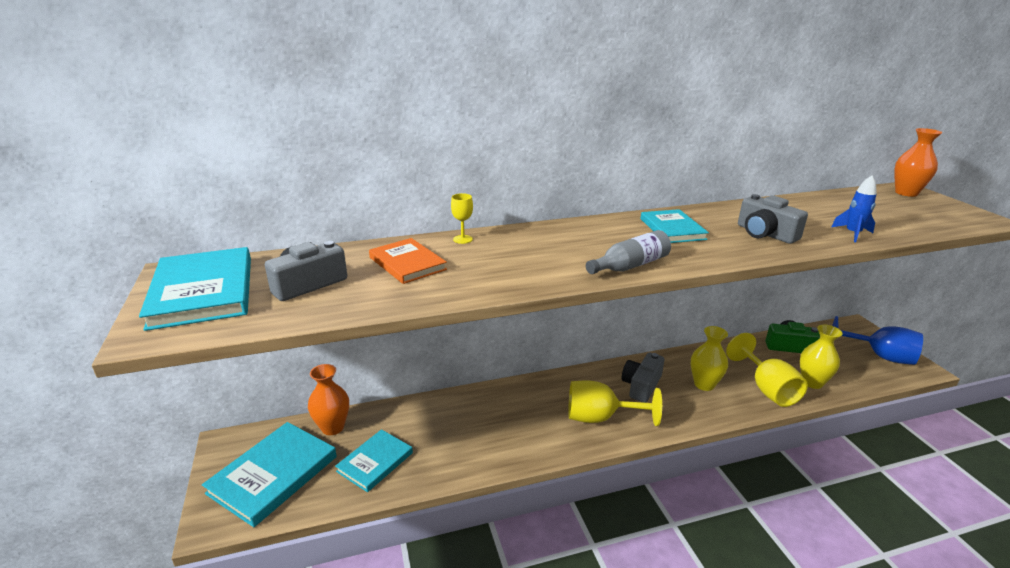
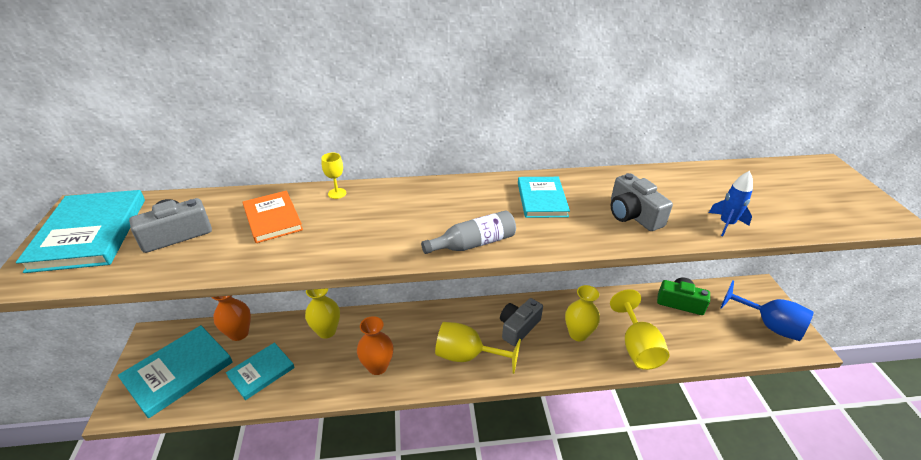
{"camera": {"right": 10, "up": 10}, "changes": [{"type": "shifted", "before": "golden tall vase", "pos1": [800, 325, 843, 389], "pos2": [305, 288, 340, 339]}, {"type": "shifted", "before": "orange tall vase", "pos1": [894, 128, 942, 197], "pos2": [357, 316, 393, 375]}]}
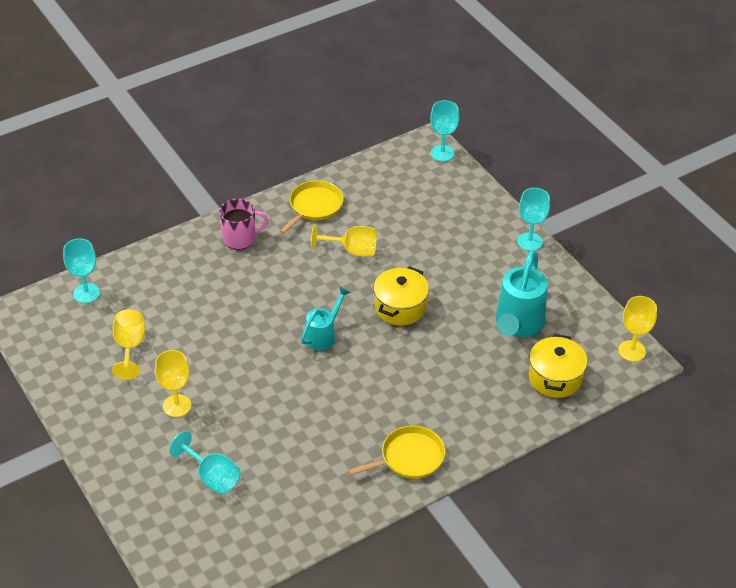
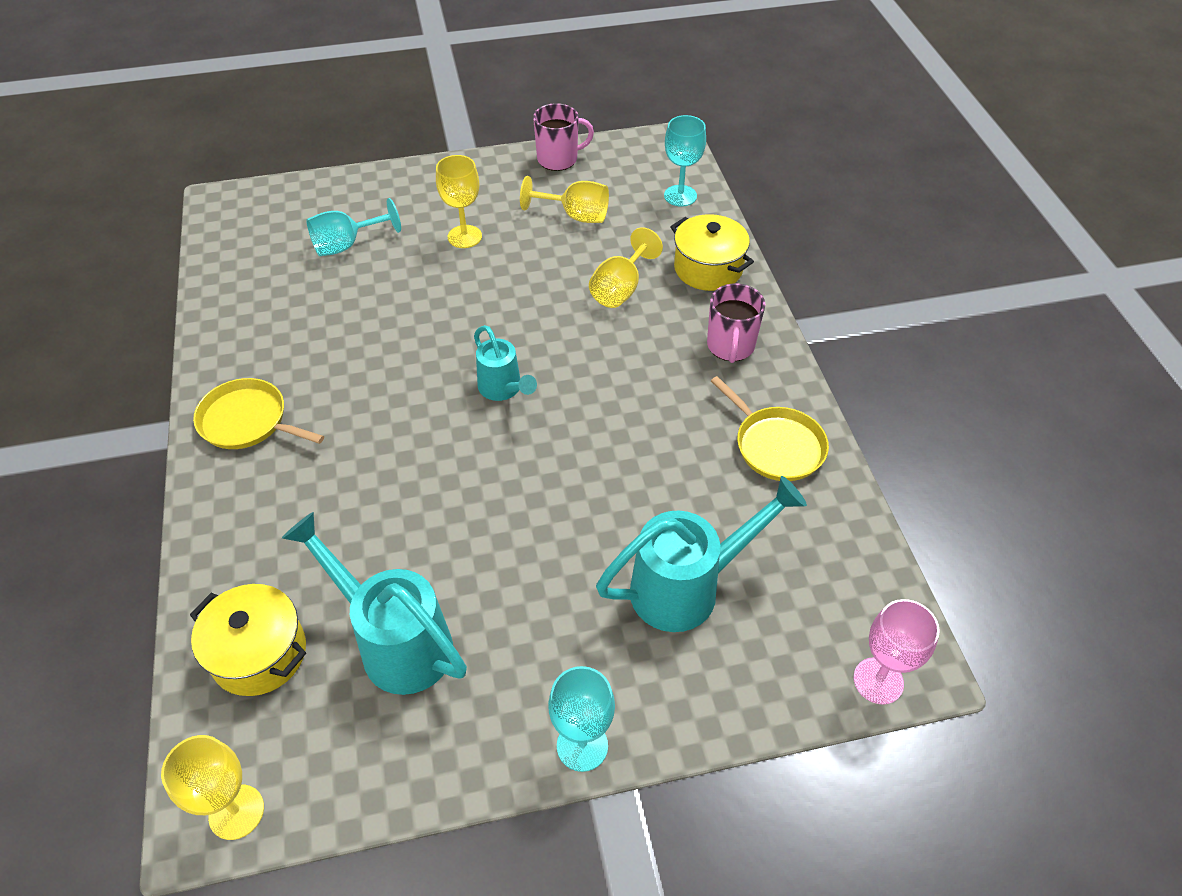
{"camera": {"right": 110, "up": 5}, "changes": [{"type": "shifted", "before": "golden chalice", "pos1": [311, 224, 377, 257], "pos2": [589, 227, 663, 308]}, {"type": "rotated", "before": "golden pan", "pos1": [348, 426, 445, 479], "pos2": [193, 378, 324, 449], "turn": 120}, {"type": "shifted", "before": "golden cooking pot", "pos1": [374, 266, 429, 325], "pos2": [670, 214, 754, 291]}, {"type": "repainted", "before": "aqua chalice", "after": "rose-pink chalice", "pos1": [430, 100, 459, 161], "pos2": [853, 599, 940, 705]}, {"type": "new", "after": "rose-pink mug", "pos2": [533, 103, 594, 171]}, {"type": "new", "after": "aqua sprinkling can", "pos2": [596, 476, 807, 632]}]}
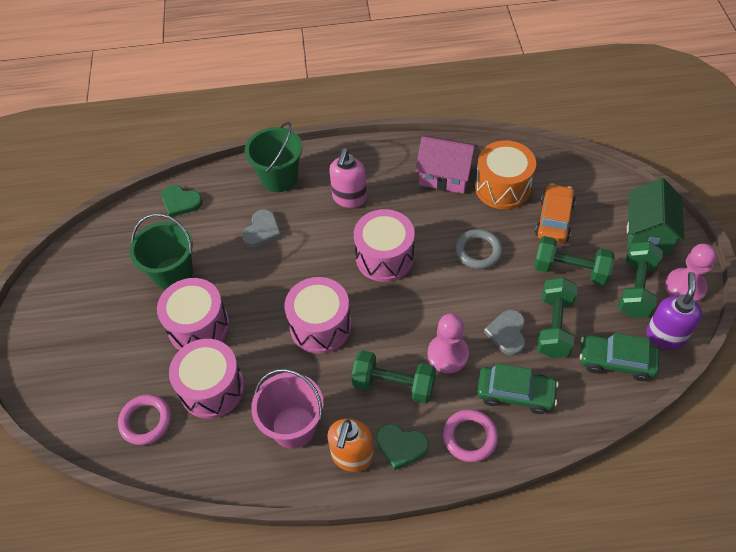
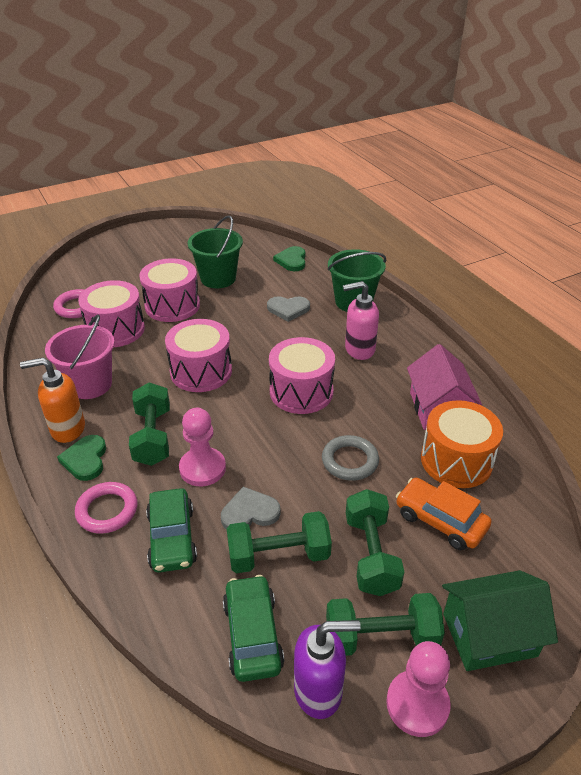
{"camera": {"right": 65, "up": -15}, "changes": [{"type": "rotated", "before": "orange toy car", "pos1": [535, 183, 576, 243], "pos2": [396, 478, 492, 550], "turn": -135}]}
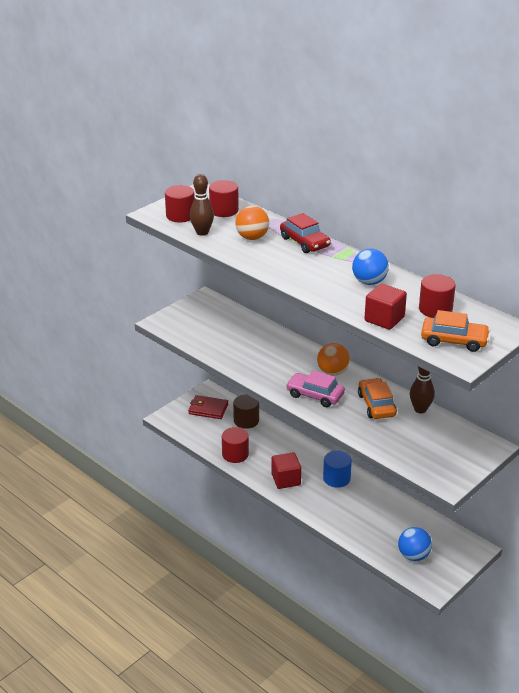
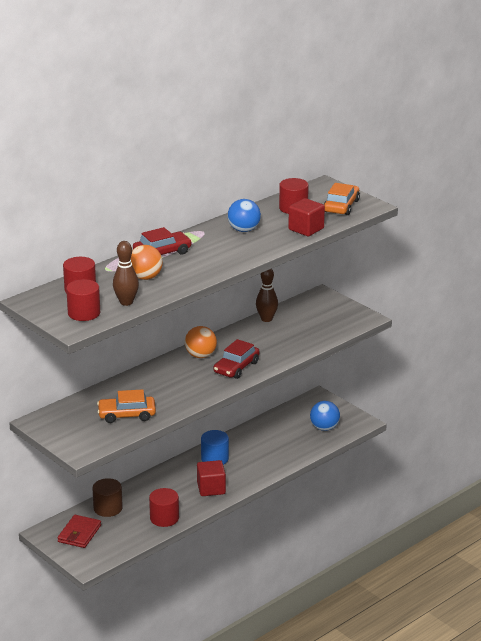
{"camera": {"right": -85, "up": -5}, "changes": [{"type": "repainted", "before": "rose-pink toy car", "after": "crimson toy car", "pos1": [286, 370, 345, 407], "pos2": [213, 339, 260, 379]}, {"type": "shifted", "before": "orange toy car", "pos1": [358, 378, 397, 419], "pos2": [97, 389, 156, 423]}]}
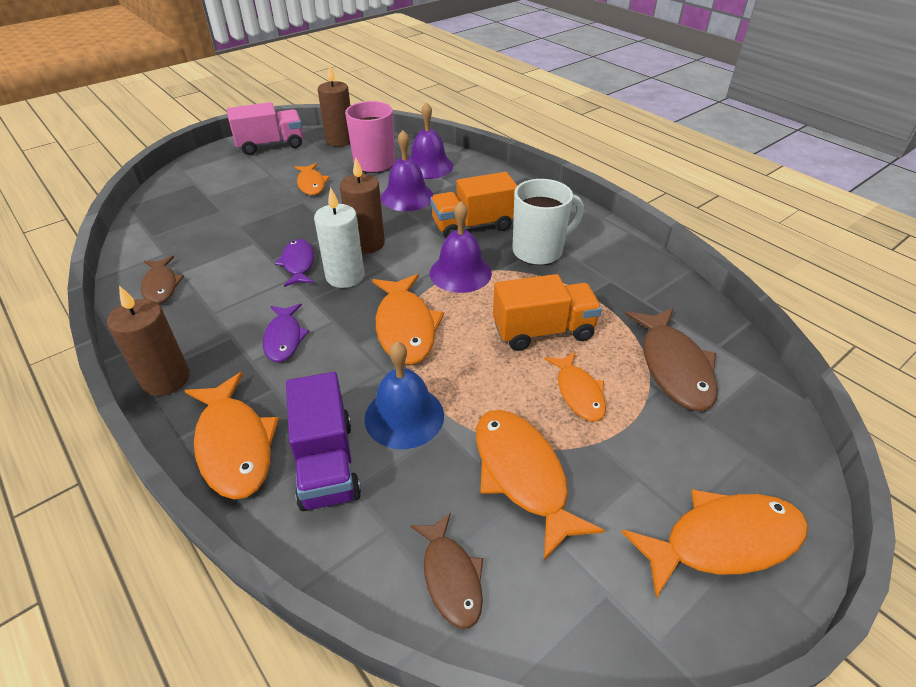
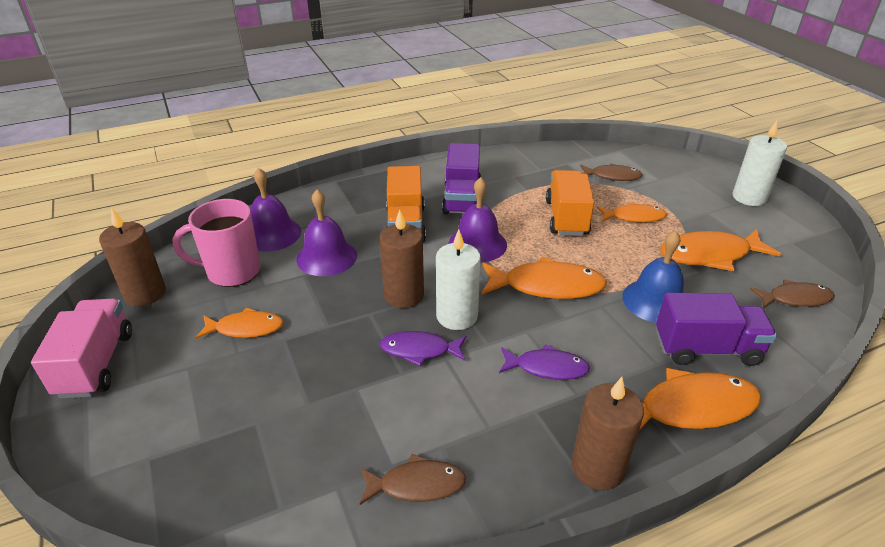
{"camera": {"right": -75, "up": -5}, "changes": [{"type": "swapped", "before": "snow-white mug", "after": "violet lorry", "pos1": [512, 179, 584, 265], "pos2": [442, 143, 481, 214]}, {"type": "swapped", "before": "orange fish", "after": "snow-white candle", "pos1": [622, 489, 808, 599], "pos2": [733, 120, 787, 206]}, {"type": "scaled", "before": "russet fish", "pos1": [625, 308, 718, 411], "pos2": [580, 163, 643, 181], "scale": 0.62}]}
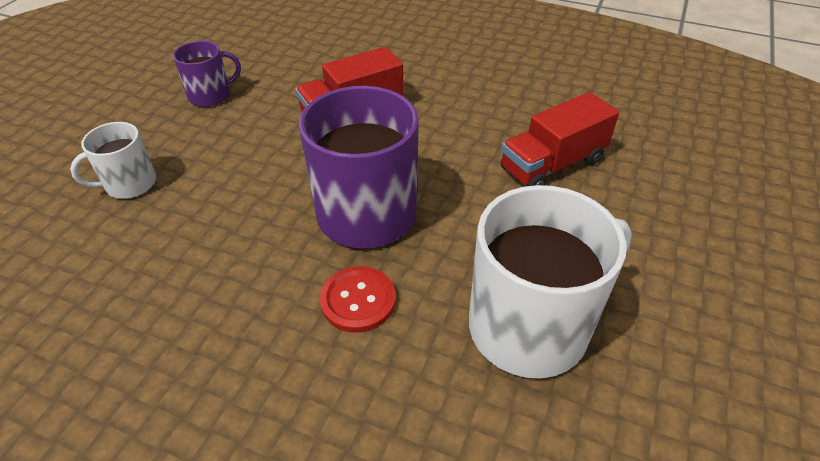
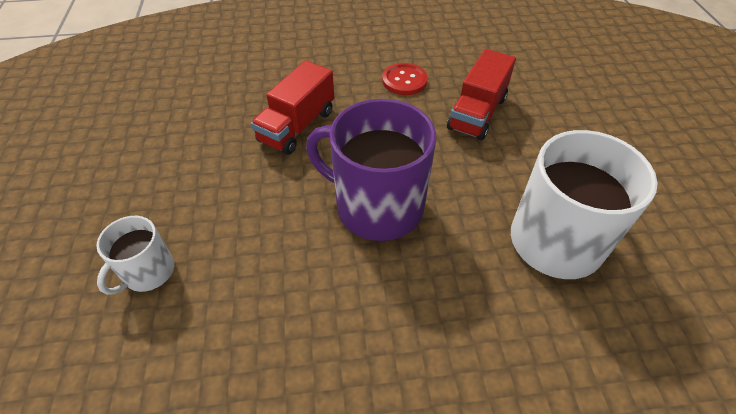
{"camera": {"right": -30, "up": 5}, "changes": [{"type": "gone", "before": "violet mug", "pos1": [173, 41, 241, 107]}, {"type": "shifted", "before": "crimson button", "pos1": [320, 266, 396, 332], "pos2": [382, 63, 428, 95]}]}
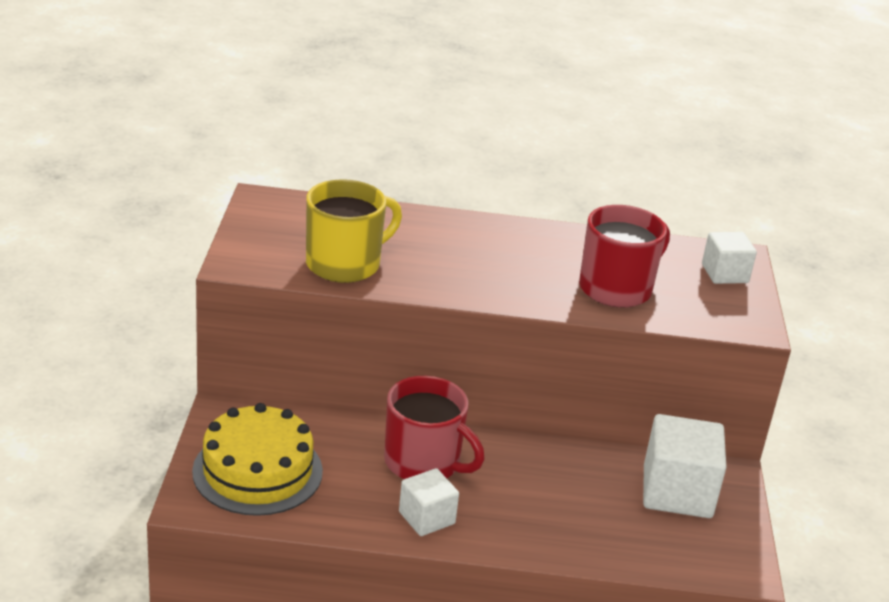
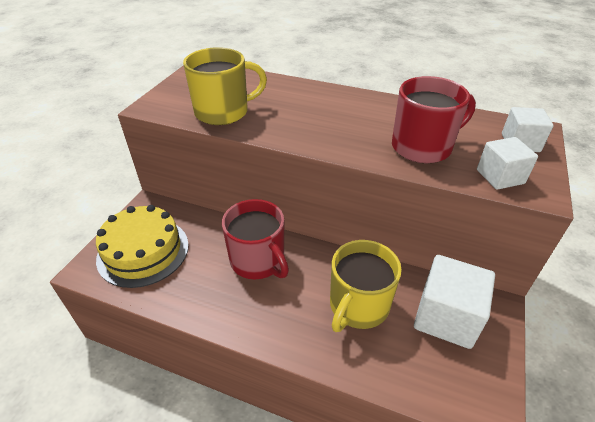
{"camera": {"right": 20, "up": 10}, "changes": [{"type": "shifted", "before": "snow-white solid cube", "pos1": [399, 468, 459, 536], "pos2": [477, 137, 538, 190]}, {"type": "new", "after": "golden mug", "pos2": [330, 240, 402, 332]}]}
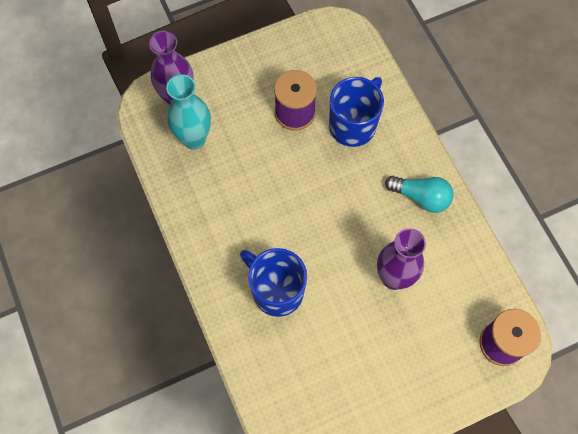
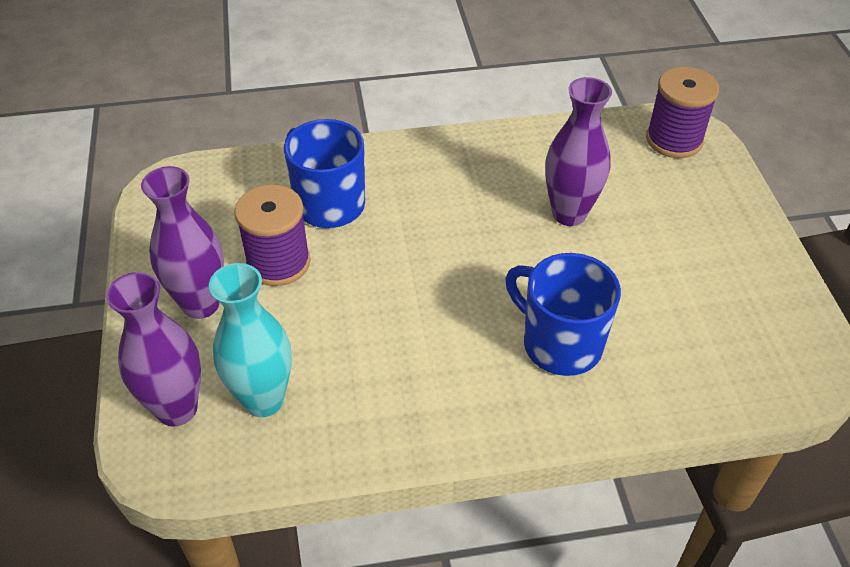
{"camera": {"right": -75, "up": -20}, "changes": [{"type": "rotated", "before": "cobalt mug", "pos1": [240, 248, 307, 317], "pos2": [505, 253, 621, 376], "turn": 75}, {"type": "gone", "before": "aqua light bulb", "pos1": [385, 176, 454, 213]}, {"type": "new", "after": "violet tall vase", "pos2": [141, 166, 224, 319]}]}
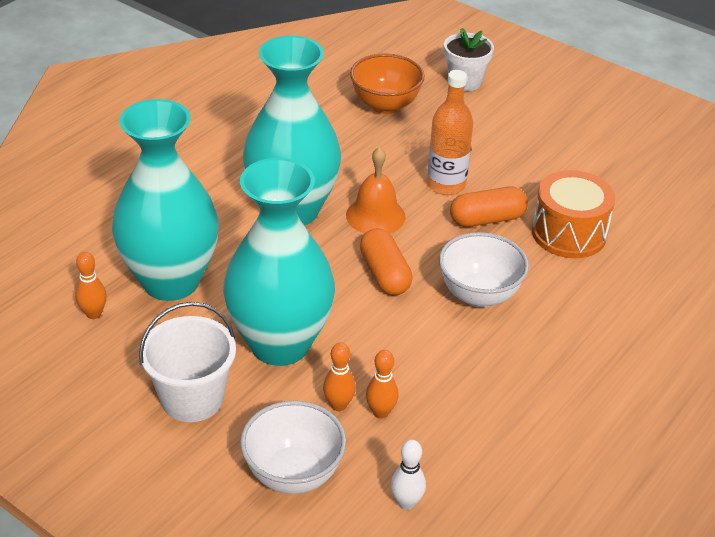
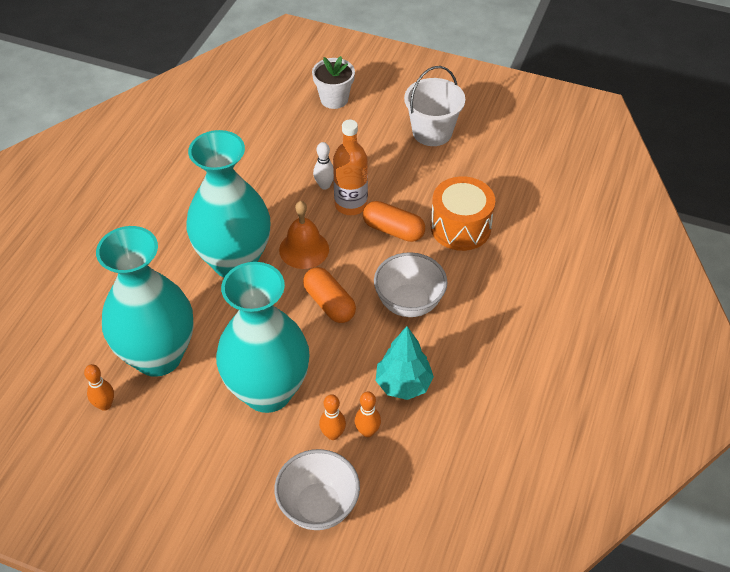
{"camera": {"right": -15, "up": 10}, "changes": [{"type": "shifted", "before": "snow-white pail", "pos1": [139, 302, 236, 422], "pos2": [404, 66, 465, 146]}, {"type": "gone", "before": "orange serving bowl", "pos1": [350, 54, 425, 114]}, {"type": "shifted", "before": "snow-white skittle", "pos1": [391, 440, 426, 510], "pos2": [313, 142, 334, 190]}, {"type": "rotated", "before": "orange capsule", "pos1": [450, 186, 528, 227], "pos2": [363, 201, 425, 242], "turn": 60}, {"type": "new", "after": "aqua fir tree", "pos2": [376, 326, 434, 400]}]}
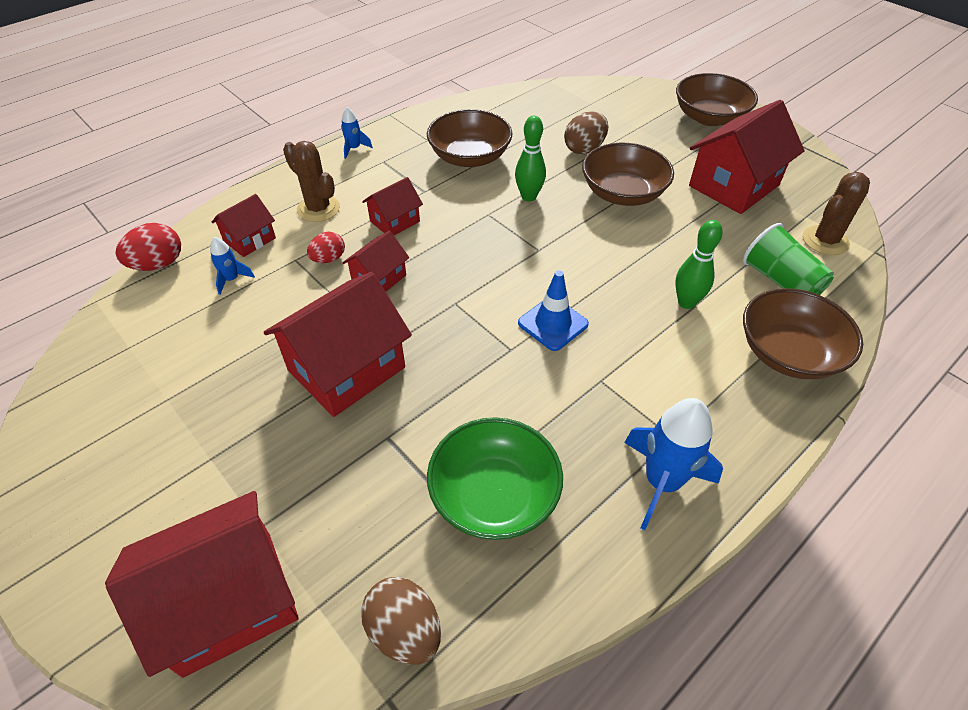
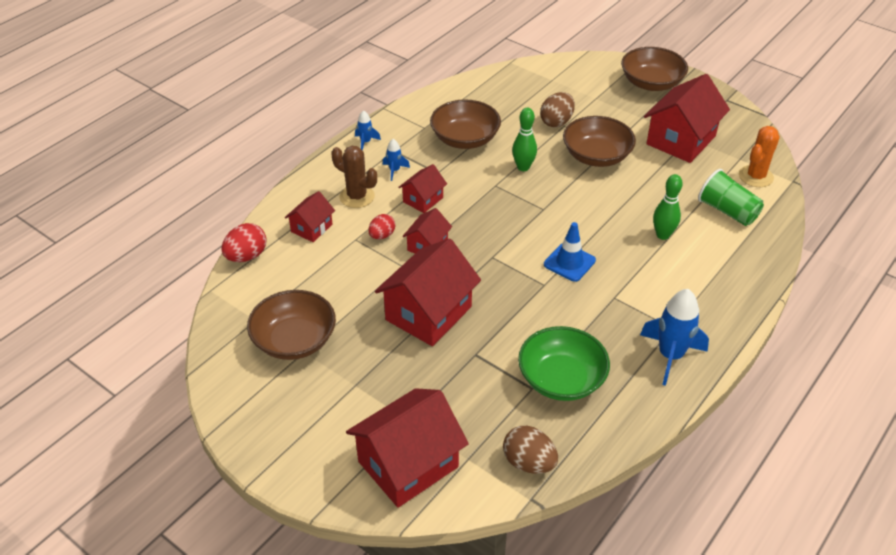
{"camera": {"right": -10, "up": -5}, "changes": [{"type": "shifted", "before": "cobalt toy rocket", "pos1": [210, 237, 255, 295], "pos2": [383, 139, 410, 181]}, {"type": "shifted", "before": "russet serving bowl", "pos1": [743, 288, 863, 379], "pos2": [247, 290, 336, 360]}, {"type": "repainted", "before": "russet cactus", "after": "orange cactus", "pos1": [803, 172, 870, 255], "pos2": [739, 126, 780, 187]}]}
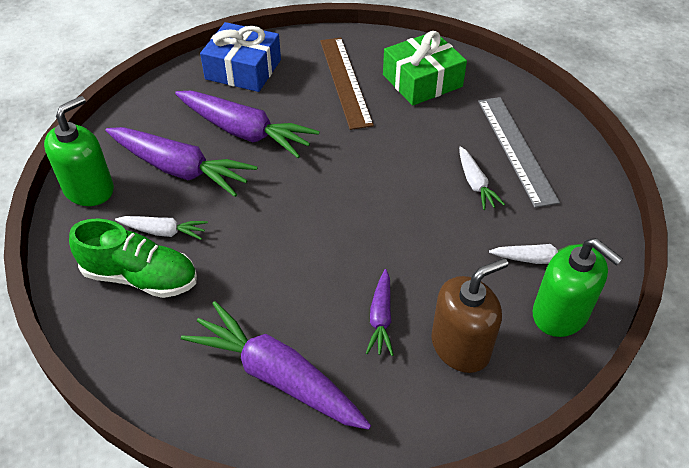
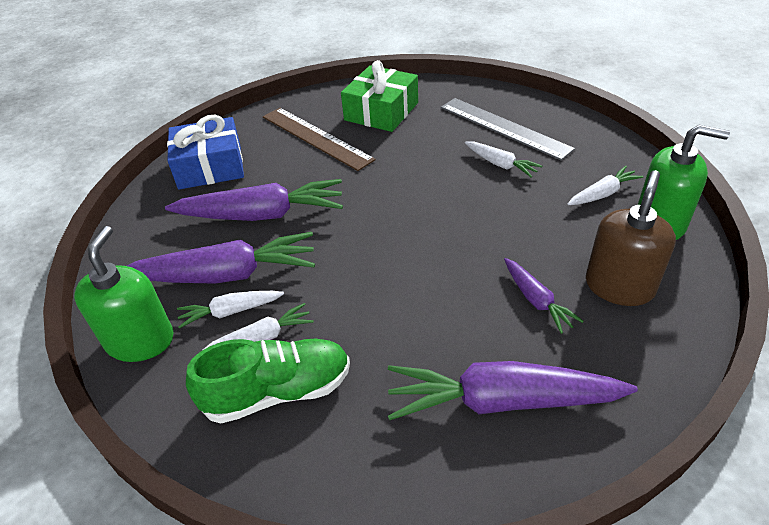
{"camera": {"right": -30, "up": -5}, "changes": [{"type": "new", "after": "snow-white toy carrot", "pos2": [177, 291, 284, 329]}]}
